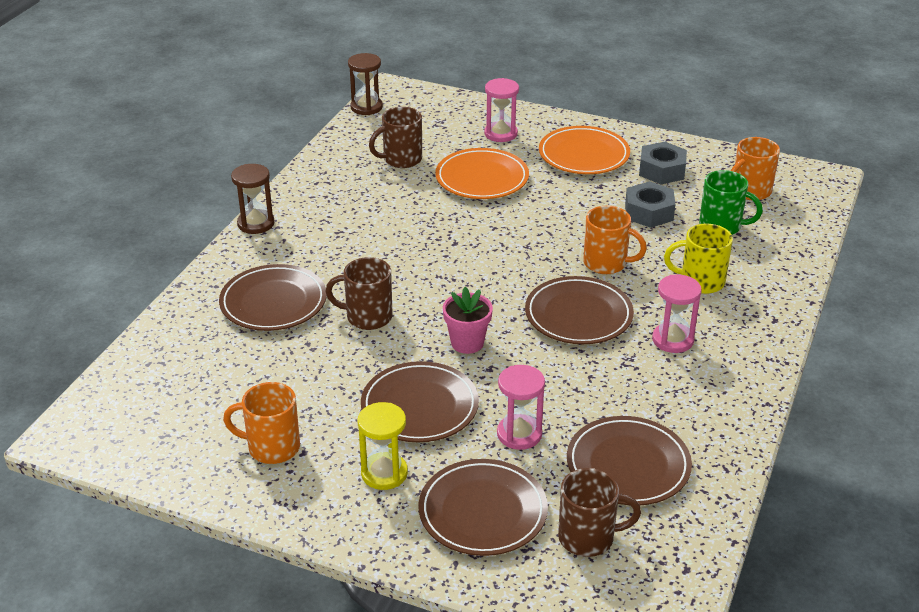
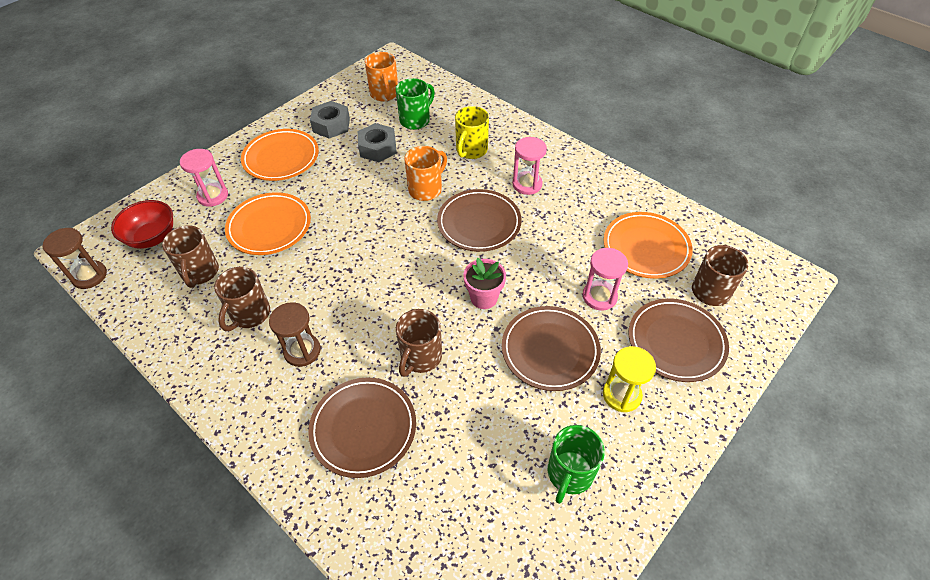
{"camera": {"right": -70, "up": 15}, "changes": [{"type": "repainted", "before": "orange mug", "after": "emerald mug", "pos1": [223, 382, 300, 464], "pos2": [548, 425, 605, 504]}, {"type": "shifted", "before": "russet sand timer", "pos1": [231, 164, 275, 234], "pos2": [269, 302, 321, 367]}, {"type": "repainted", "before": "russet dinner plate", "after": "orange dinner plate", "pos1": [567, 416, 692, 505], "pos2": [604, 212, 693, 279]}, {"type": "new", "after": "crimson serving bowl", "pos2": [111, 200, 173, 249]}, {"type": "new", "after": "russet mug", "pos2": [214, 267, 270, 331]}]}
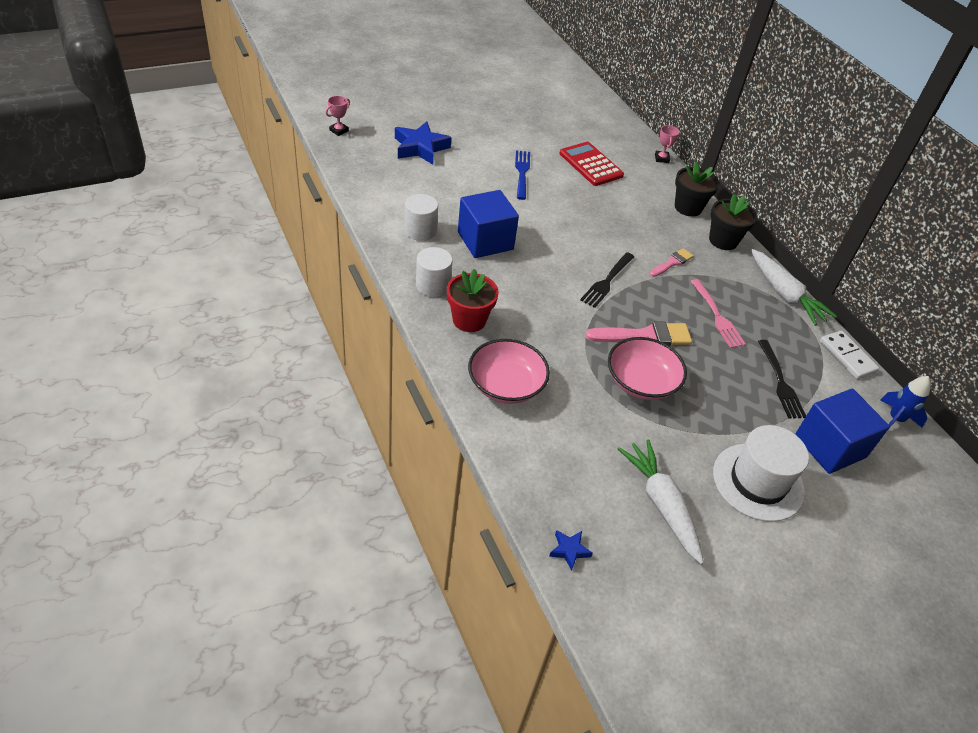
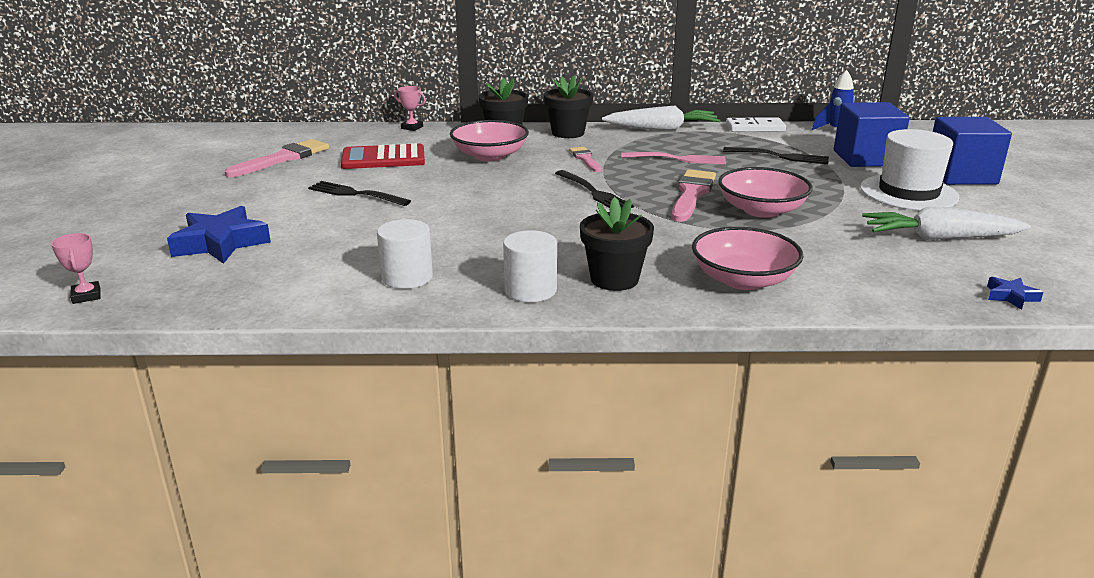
{"camera": {"right": -60, "up": -20}, "changes": [{"type": "repainted", "before": "crimson potted plant", "after": "ebony potted plant", "pos1": [447, 269, 499, 332], "pos2": [580, 197, 654, 291]}, {"type": "shifted", "before": "cobalt solid cube", "pos1": [458, 190, 519, 258], "pos2": [933, 117, 1012, 185]}, {"type": "repainted", "before": "cobalt fork", "after": "ebony fork", "pos1": [515, 150, 530, 200], "pos2": [308, 181, 411, 206]}, {"type": "new", "after": "rose-pink paint brush", "pos2": [225, 139, 329, 177]}, {"type": "new", "after": "rose-pink serving bowl", "pos2": [450, 120, 529, 161]}]}
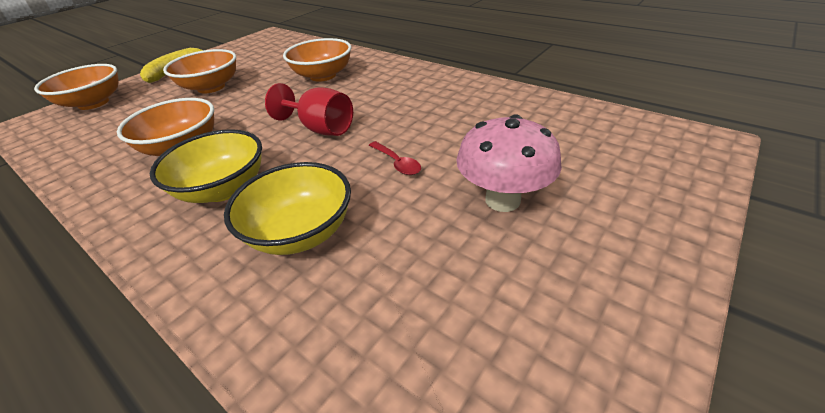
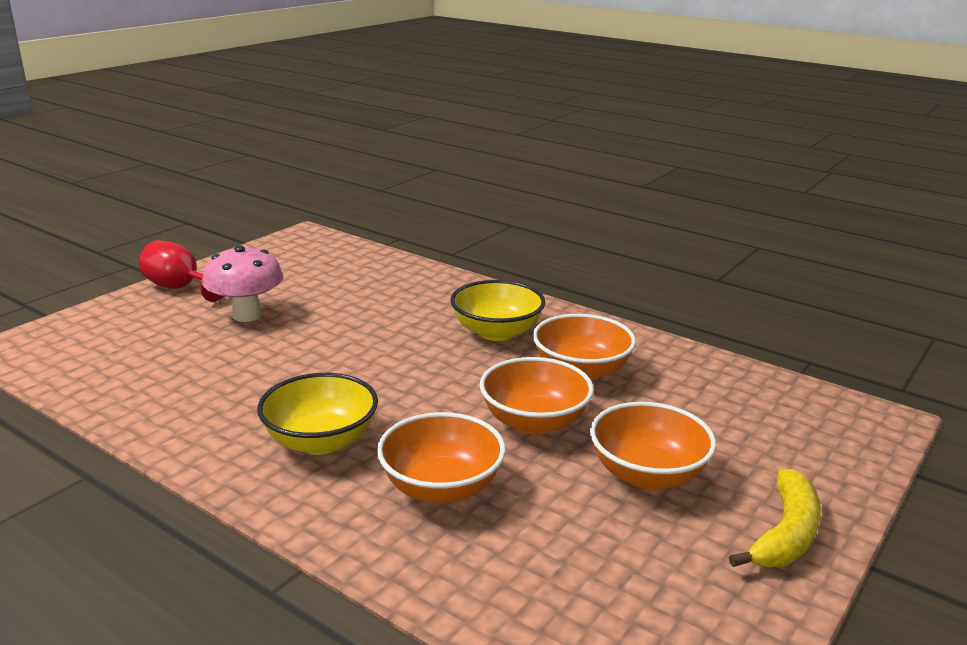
{"camera": {"right": 175, "up": -15}, "changes": [{"type": "shifted", "before": "orange serving bowl", "pos1": [34, 64, 119, 110], "pos2": [480, 357, 594, 435]}, {"type": "shifted", "before": "golden serving bowl", "pos1": [224, 162, 351, 255], "pos2": [257, 373, 378, 455]}, {"type": "shifted", "before": "crimson chalice", "pos1": [265, 83, 353, 136], "pos2": [139, 240, 224, 302]}, {"type": "gone", "before": "crimson spoon", "pos1": [369, 141, 421, 175]}]}
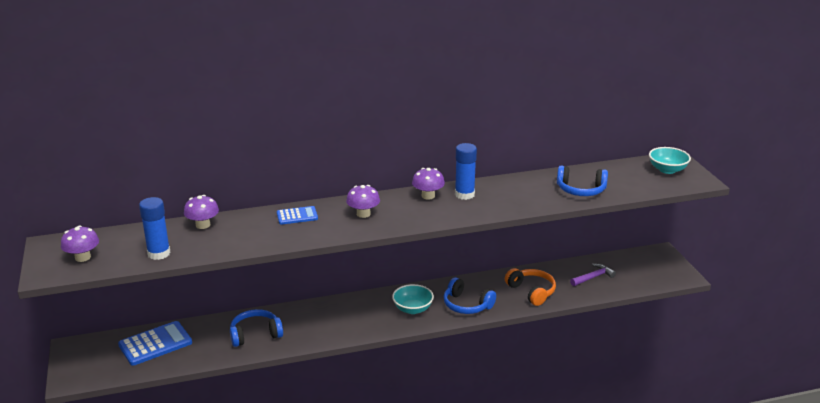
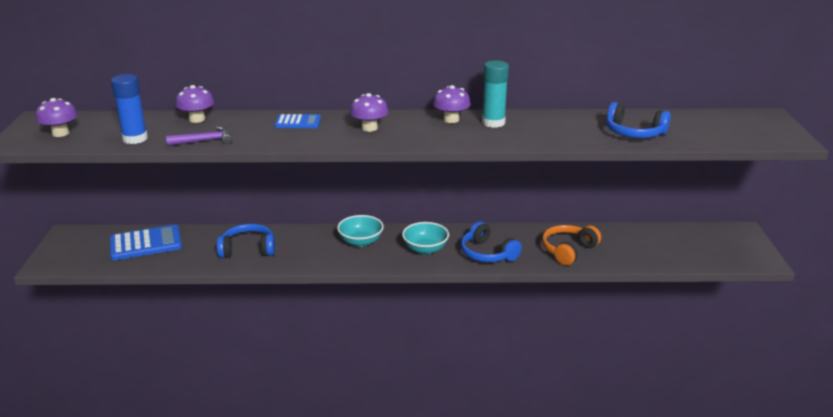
{"camera": {"right": 15, "up": 0}, "changes": [{"type": "repainted", "before": "cobalt glue", "after": "aqua glue", "pos1": [455, 143, 477, 200], "pos2": [482, 60, 509, 128]}, {"type": "rotated", "before": "orange headphones", "pos1": [505, 268, 556, 306], "pos2": [542, 225, 601, 266], "turn": -120}, {"type": "shifted", "before": "violet claw hammer", "pos1": [570, 264, 616, 286], "pos2": [166, 126, 232, 146]}, {"type": "shifted", "before": "aqua serving bowl", "pos1": [649, 147, 691, 174], "pos2": [337, 215, 384, 247]}]}
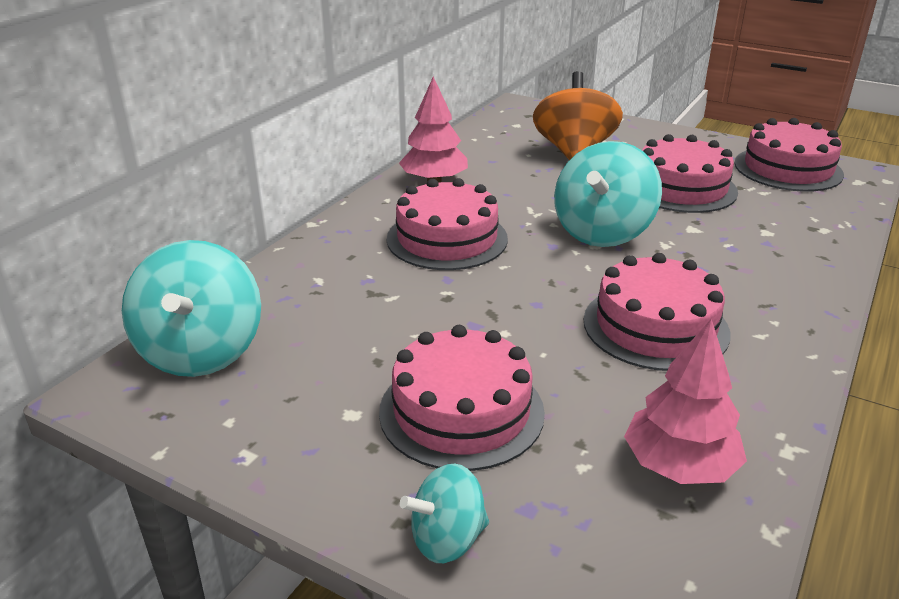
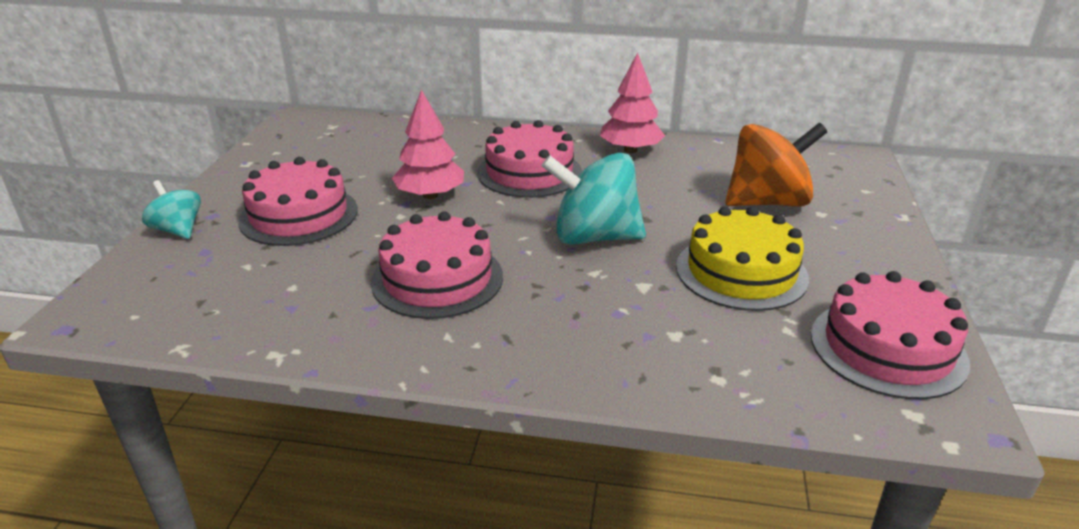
{"camera": {"right": 70, "up": 0}, "changes": [{"type": "gone", "before": "aqua spinning top", "pos1": [122, 240, 261, 377]}, {"type": "shifted", "before": "rose-pink fir tree", "pos1": [624, 319, 747, 484], "pos2": [392, 90, 464, 199]}, {"type": "repainted", "before": "rose-pink cake", "after": "golden cake", "pos1": [642, 134, 738, 213], "pos2": [676, 206, 809, 311]}]}
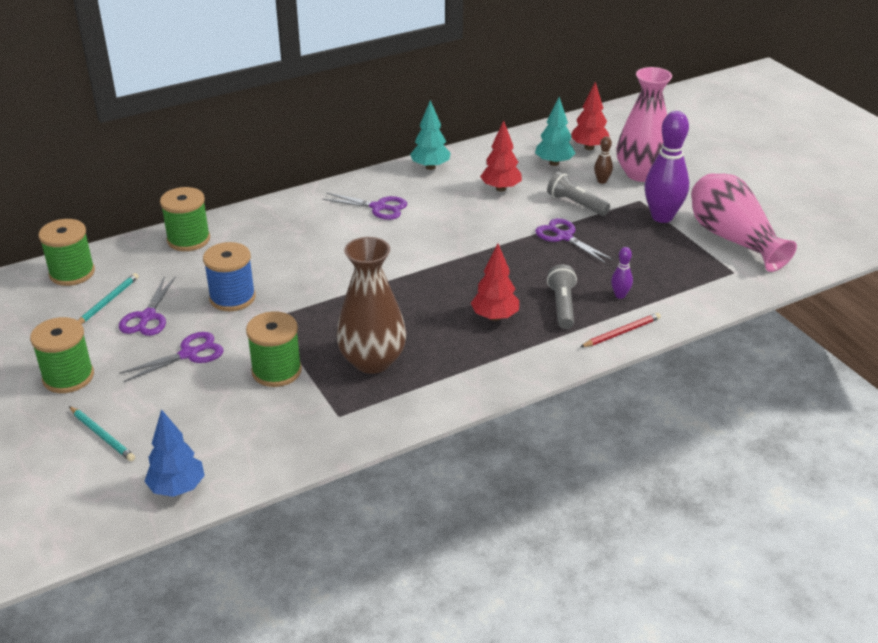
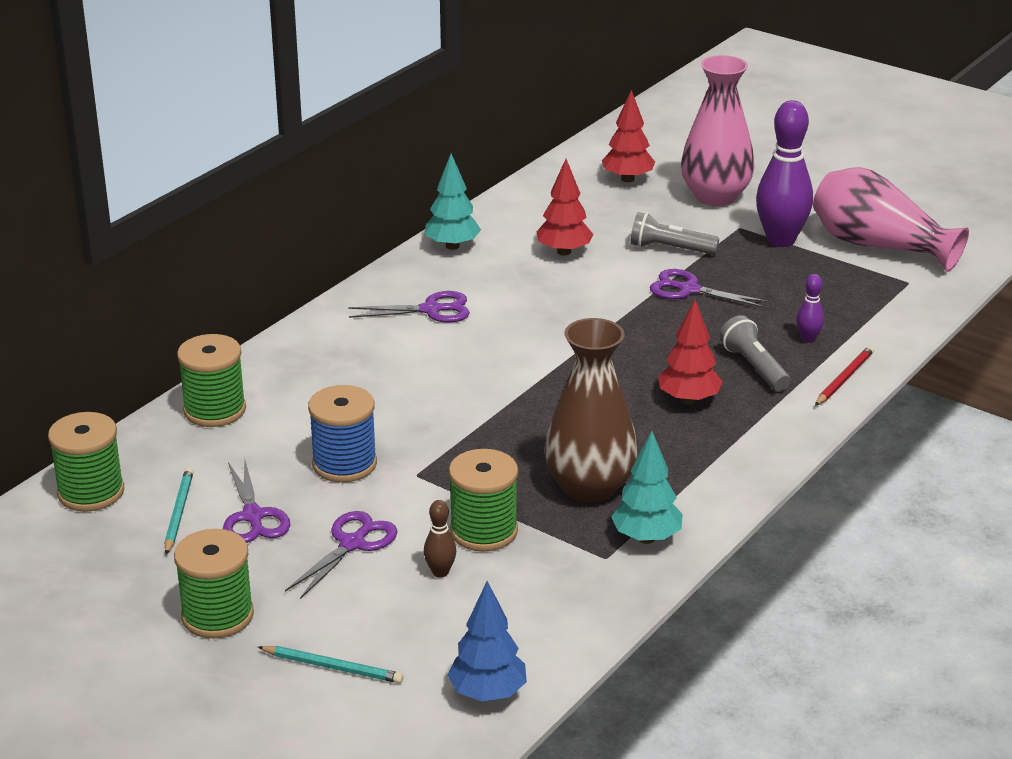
{"camera": {"right": -25, "up": -5}, "changes": [{"type": "shifted", "before": "aqua fir tree", "pos1": [535, 97, 576, 166], "pos2": [611, 431, 683, 544]}, {"type": "shifted", "before": "russet skittle", "pos1": [594, 136, 613, 184], "pos2": [424, 500, 456, 578]}]}
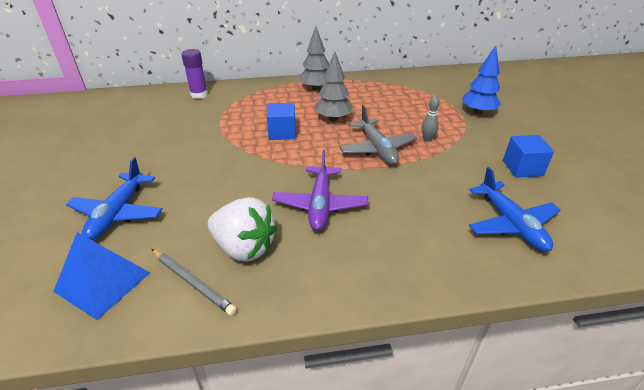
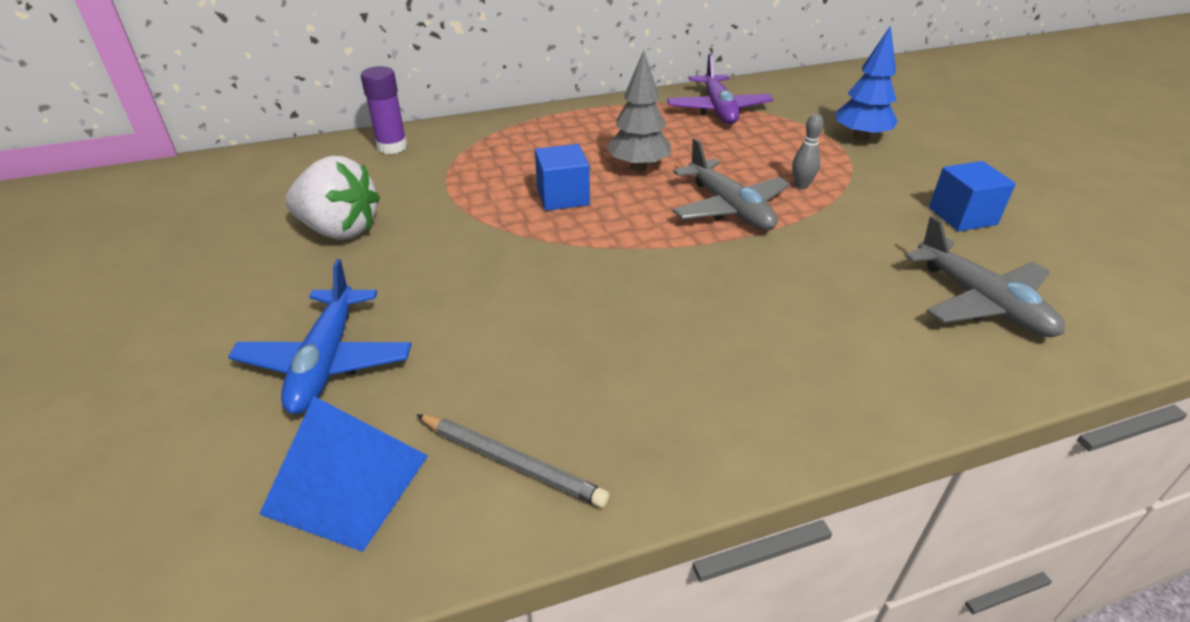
{"camera": {"right": -10, "up": 0}, "changes": [{"type": "shifted", "before": "snow-white toy strawberry", "pos1": [208, 197, 277, 262], "pos2": [285, 156, 380, 240]}, {"type": "shifted", "before": "violet plane", "pos1": [272, 150, 368, 231], "pos2": [667, 54, 774, 124]}, {"type": "gone", "before": "gray fir tree", "pos1": [299, 26, 329, 91]}, {"type": "repainted", "before": "cobalt plane", "after": "gray plane", "pos1": [469, 167, 560, 252], "pos2": [905, 216, 1065, 337]}]}
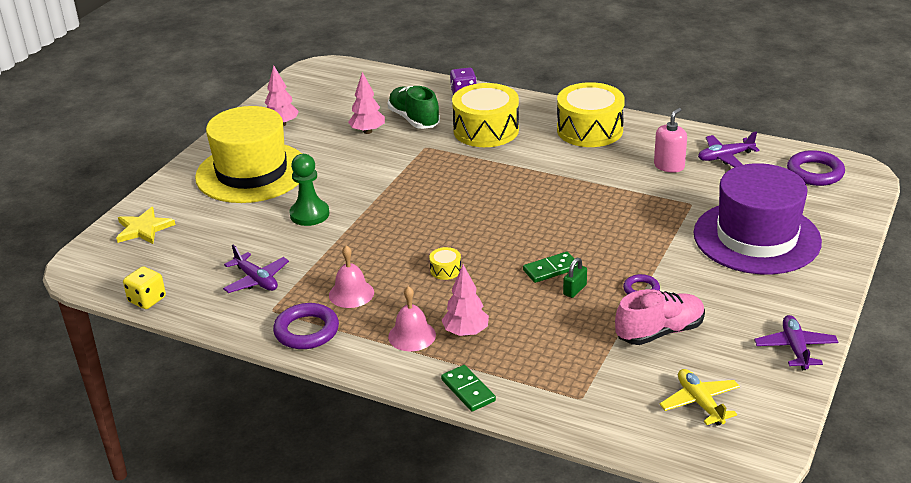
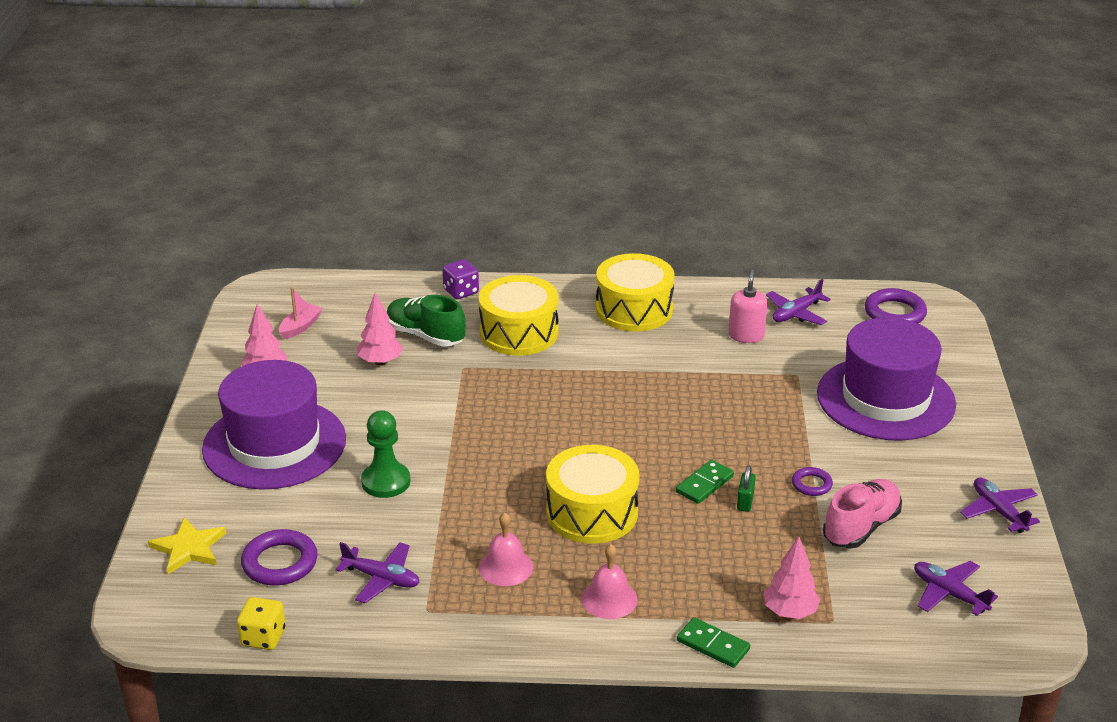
{"camera": {"right": -25, "up": 0}, "changes": [{"type": "repainted", "before": "golden top hat", "after": "violet top hat", "pos1": [195, 106, 302, 203], "pos2": [202, 360, 346, 490]}, {"type": "shifted", "before": "violet ring", "pos1": [273, 303, 339, 349], "pos2": [241, 529, 318, 586]}, {"type": "scaled", "before": "golden snare drum", "pos1": [429, 247, 461, 280], "pos2": [546, 445, 639, 543], "scale": 2.48}, {"type": "shifted", "before": "rose-pink fir tree", "pos1": [442, 265, 489, 337], "pos2": [764, 536, 821, 619]}, {"type": "repainted", "before": "golden plane", "after": "violet plane", "pos1": [660, 369, 740, 426], "pos2": [914, 561, 998, 616]}, {"type": "new", "after": "rose-pink toy boat", "pos2": [279, 287, 323, 339]}]}
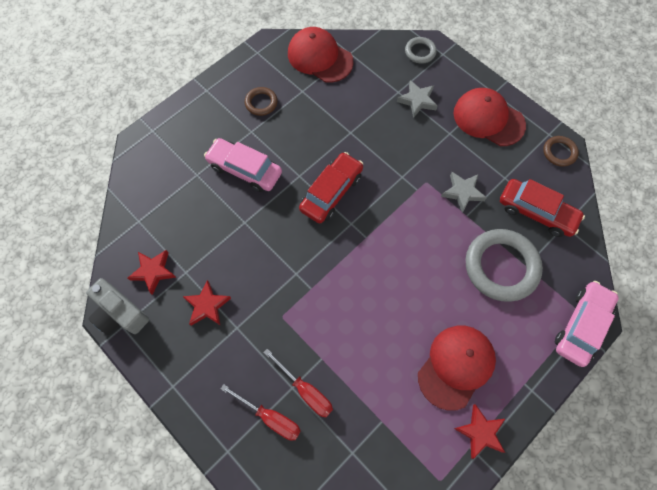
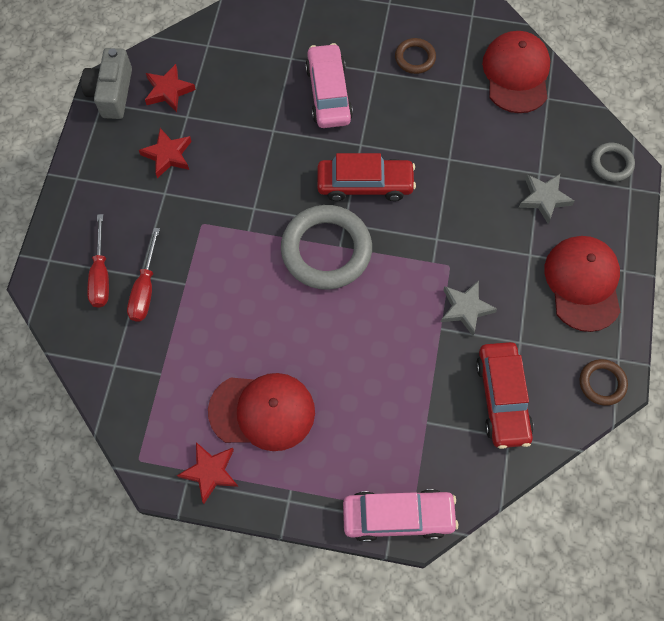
{"camera": {"right": 55, "up": 0}, "changes": [{"type": "shifted", "before": "gray ring", "pos1": [466, 229, 543, 302], "pos2": [281, 205, 372, 290]}]}
